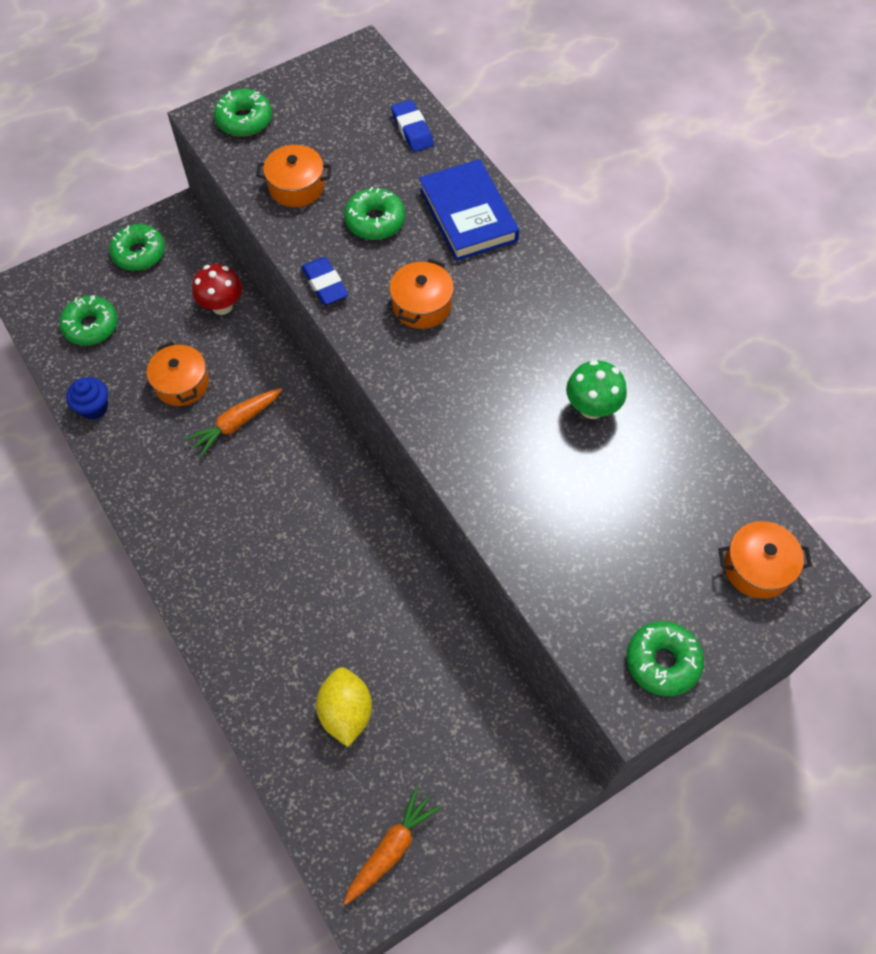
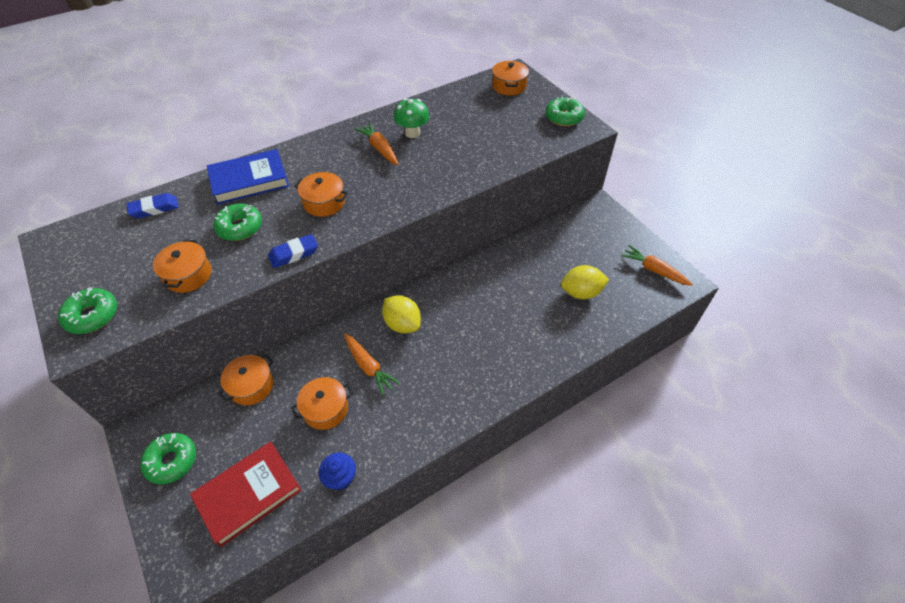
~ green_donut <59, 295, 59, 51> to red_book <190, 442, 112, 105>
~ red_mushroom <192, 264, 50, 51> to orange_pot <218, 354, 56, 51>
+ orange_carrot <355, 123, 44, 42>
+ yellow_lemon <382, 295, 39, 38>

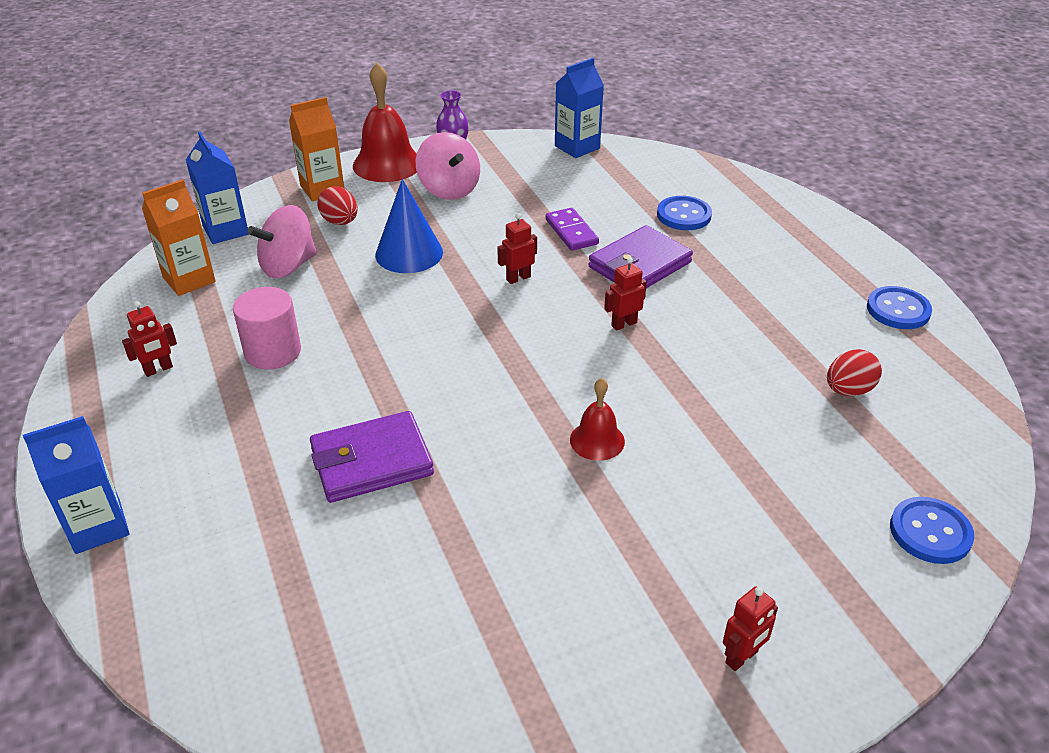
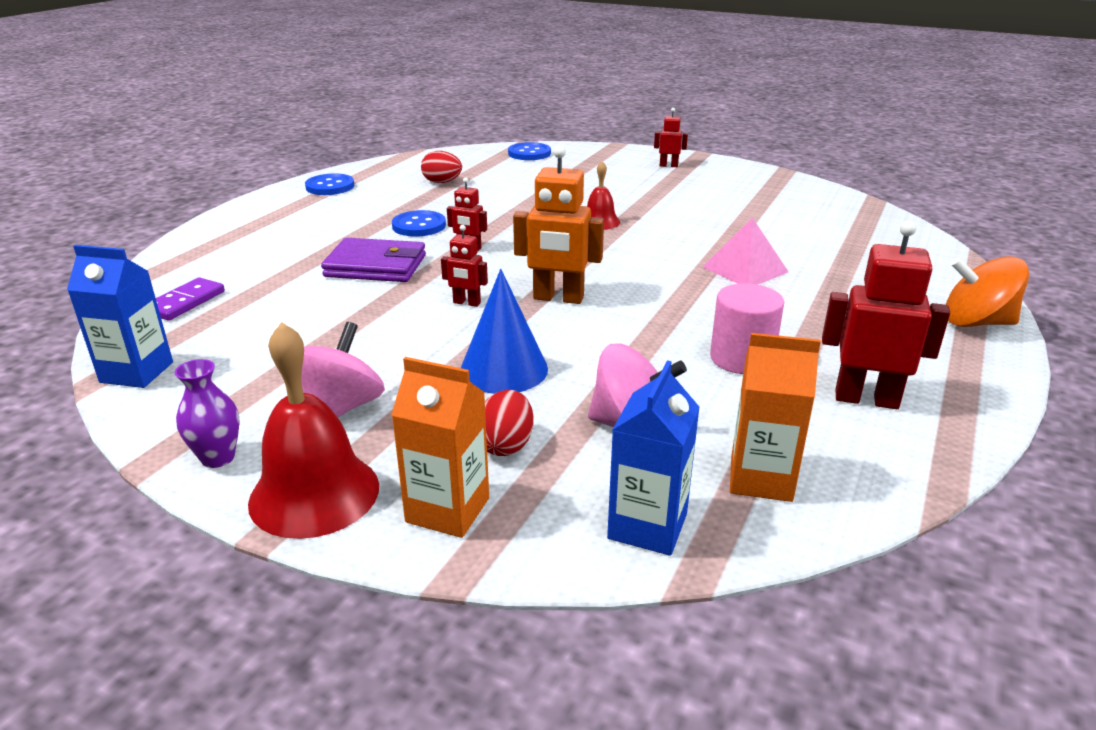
~ blue_carton <23, 416, 107, 138> to orange_spinning_top <946, 257, 83, 70>
~ red_robot <122, 301, 55, 76> = <822, 221, 128, 188> x1.87
~ purple_wallet <310, 411, 124, 92> to pink_pyramid <703, 218, 85, 67>
~ purple_domino <546, 208, 53, 43> to <156, 277, 69, 44>
~ blue_button <657, 196, 55, 34> to <392, 210, 54, 27>
+ orange_robot <513, 146, 91, 158>

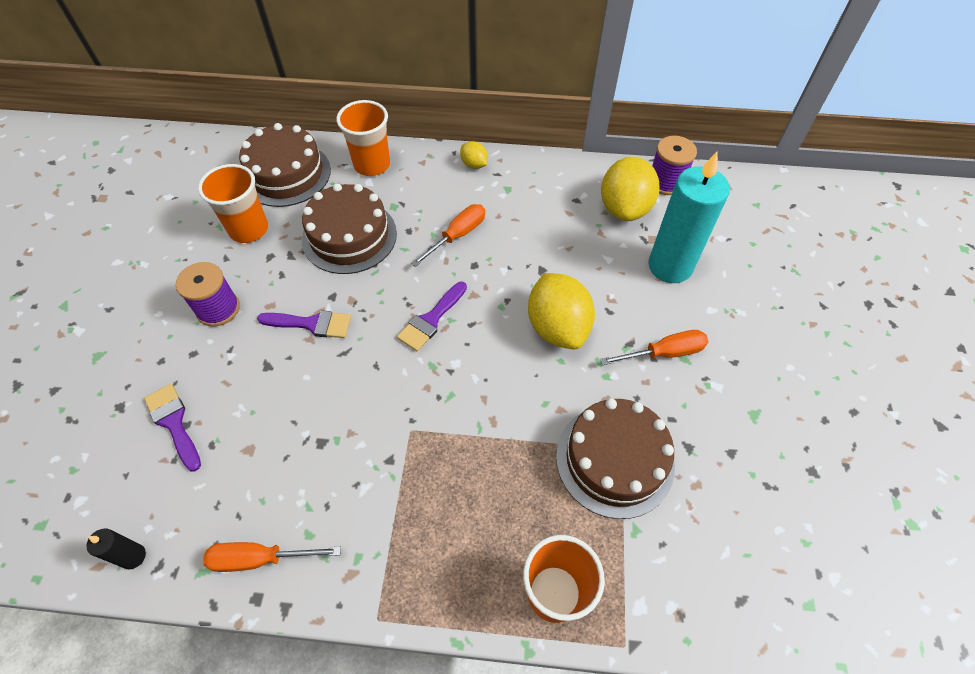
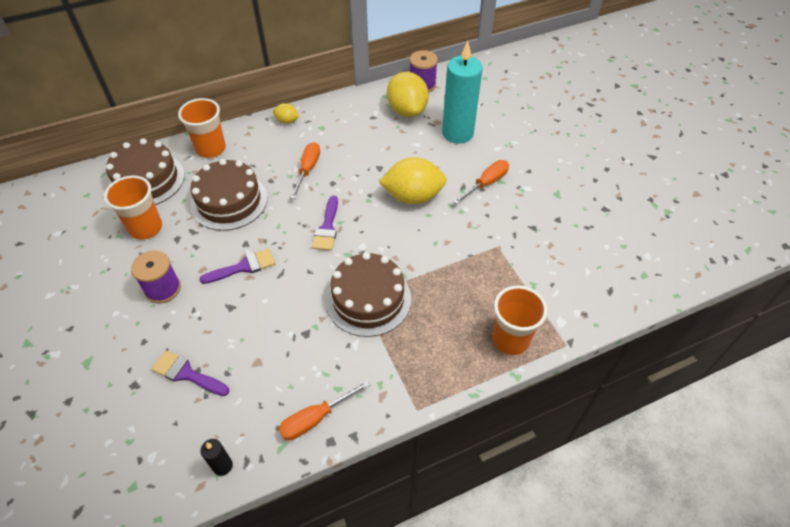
~ yellow_lemon <528, 273, 67, 76> = <379, 157, 68, 48> 45 degrees counterclockwise
~ brown_cake <556, 399, 119, 120> to <326, 252, 85, 85>

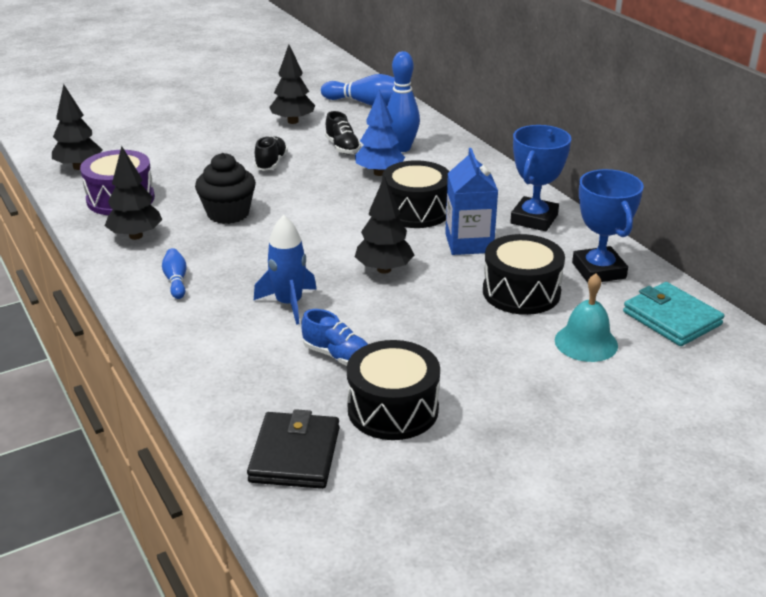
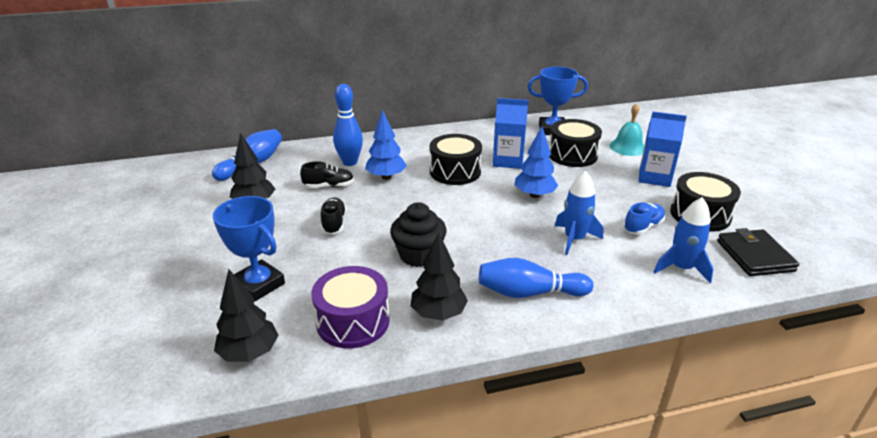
~ blue_bowling_pin <162, 248, 25, 51> = <479, 258, 114, 40> x1.81
~ black_wallet <247, 409, 92, 80> = <717, 228, 82, 48> 60 degrees clockwise
~ black_shoe <254, 136, 34, 35> = <321, 197, 25, 37> 60 degrees clockwise
~ black_tree <355, 176, 59, 98> to blue_tree <514, 126, 44, 72>
~ blue_trophy <510, 125, 61, 106> to <213, 196, 72, 105>
- turquoise_wallet <623, 282, 101, 64>
+ blue_carton <638, 112, 49, 75>
+ blue_rocket <654, 197, 60, 86>

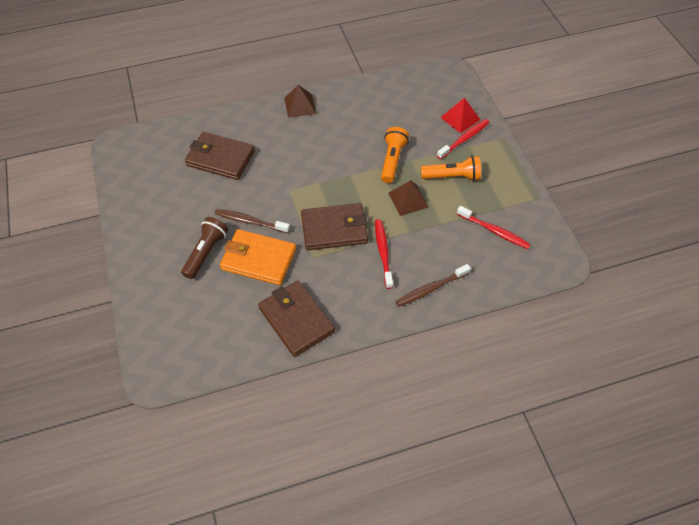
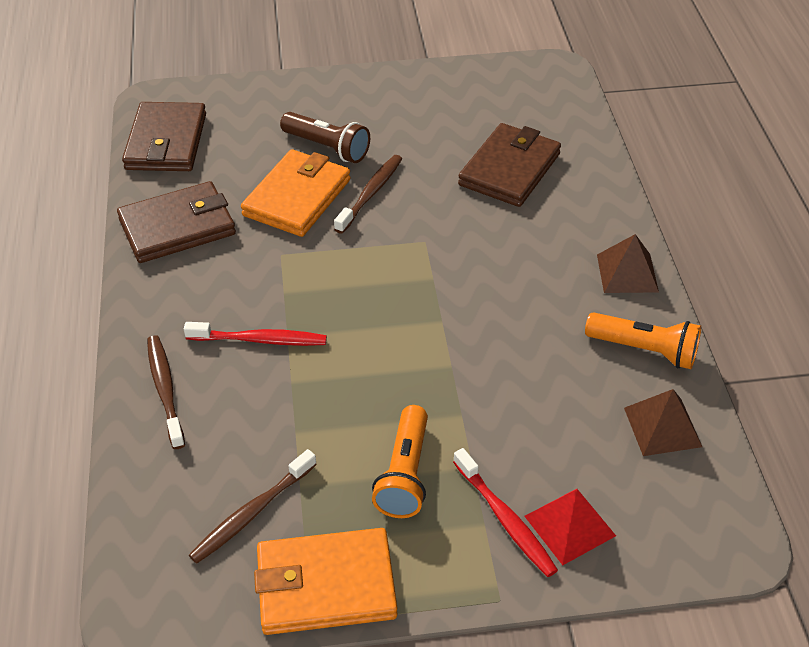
~ brown_wallet <301, 203, 67, 47> to <122, 102, 84, 69>
~ orange_flashlight <381, 127, 28, 56> to <585, 312, 116, 57>
~ brown_pyramid <388, 180, 41, 36> to <624, 389, 78, 67>
~ red_toothbrush <457, 206, 74, 43> to brown_toothbrush <189, 449, 128, 114>
+ orange_wallet <254, 528, 144, 107>

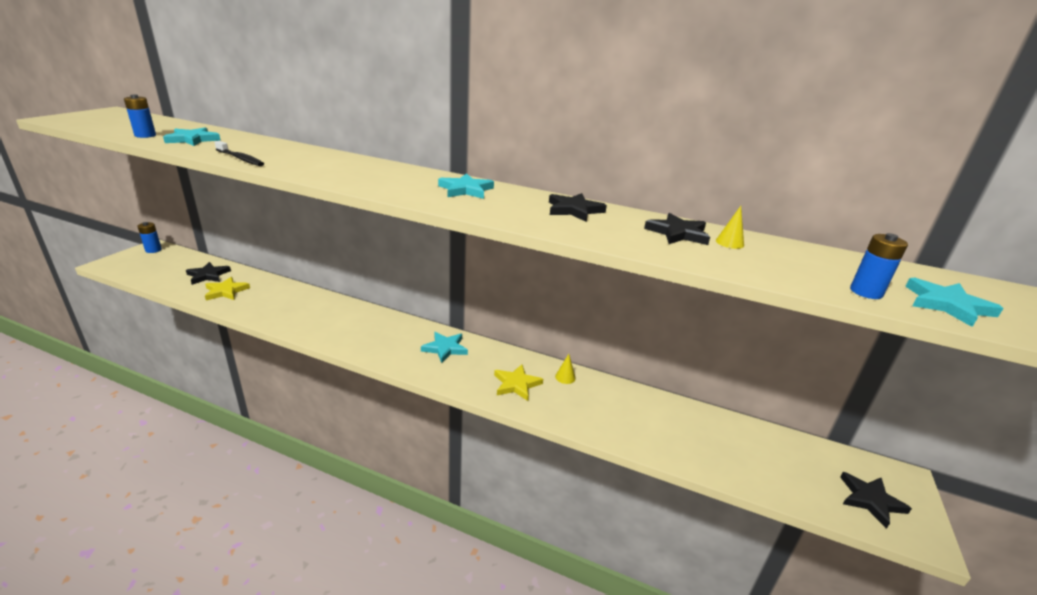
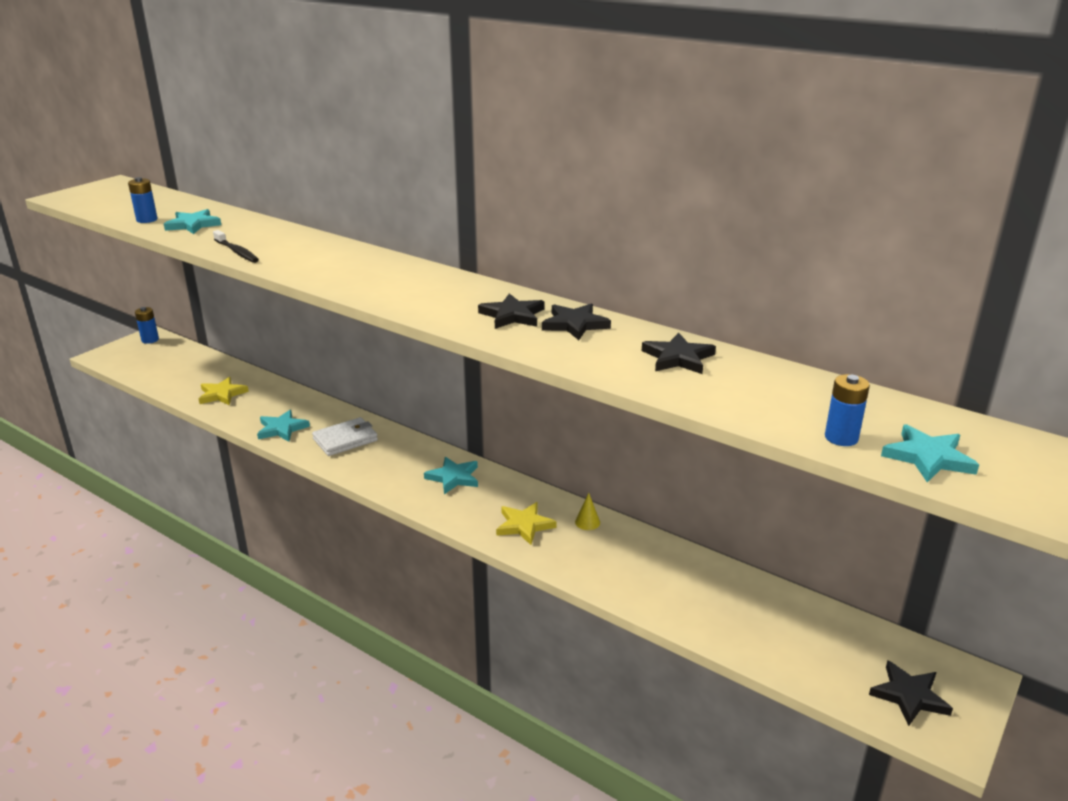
~ black_star <186, 262, 45, 23> to <478, 293, 66, 36>
~ turquoise_star <438, 173, 56, 26> to <257, 410, 53, 32>
- yellow_cone <716, 206, 28, 43>
+ white_wallet <312, 417, 66, 39>

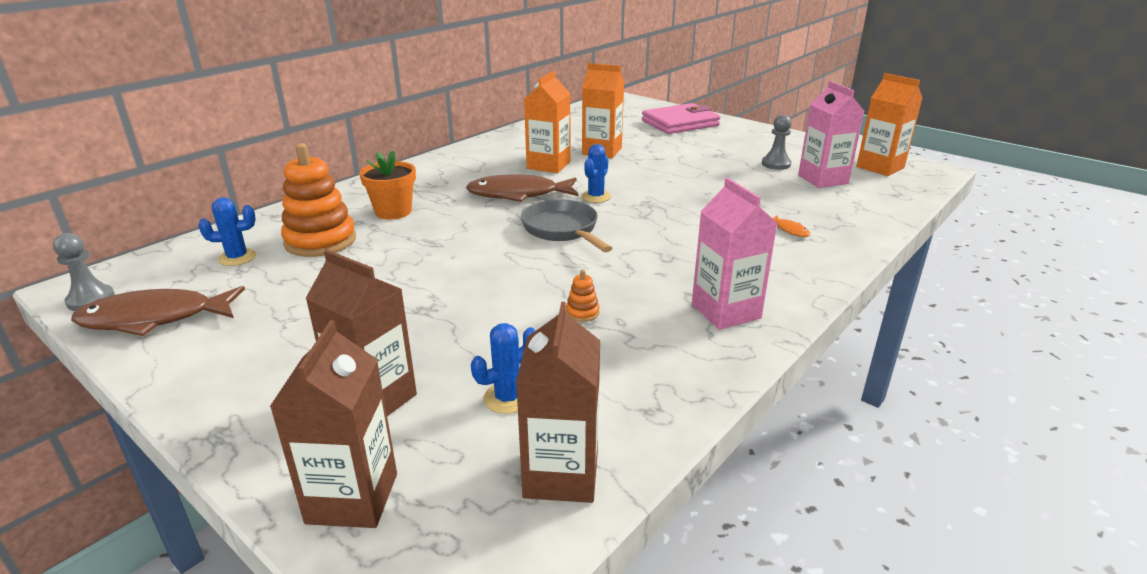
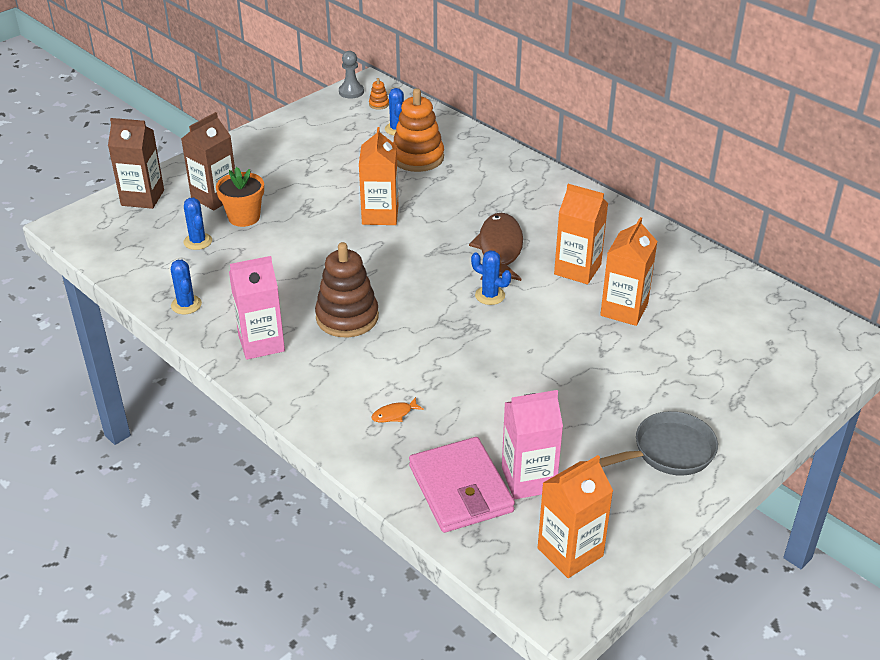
- brown_fish <71, 286, 174, 50>
~ orange_flower_pot <359, 150, 57, 69> to <216, 167, 48, 60>
- brown_carton <516, 302, 84, 201>
~ grey_pan <521, 200, 91, 52> to <599, 411, 119, 65>
~ orange_stacking_toy <566, 270, 34, 52> to <369, 78, 20, 32>
~ pink_wallet <642, 103, 78, 31> to <409, 437, 106, 96>
- grey_pawn <762, 115, 30, 55>
+ blue_cactus <171, 260, 31, 54>
+ brown_stacking_toy <315, 242, 64, 95>
+ orange_carton <359, 127, 39, 98>

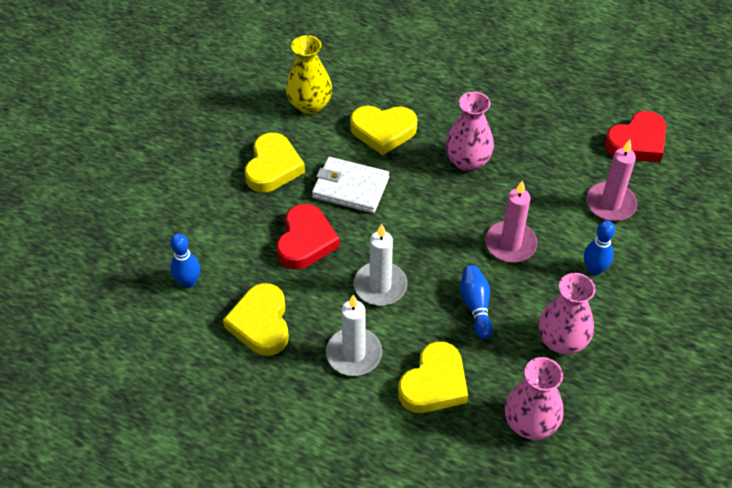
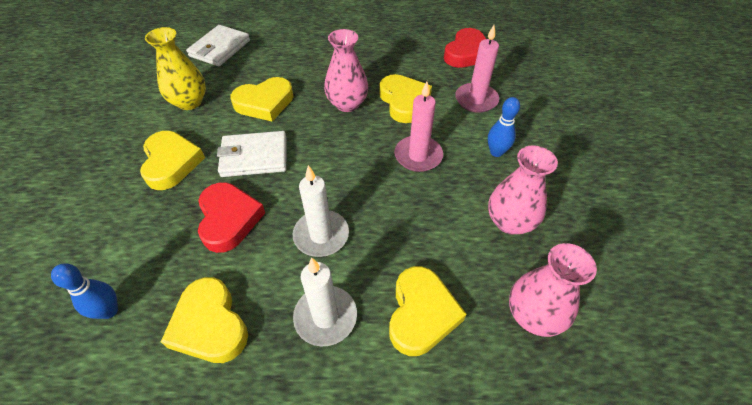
- blue_bowling_pin <460, 265, 33, 74>
+ white_wallet <186, 25, 64, 42>
+ yellow_heart <379, 74, 53, 49>

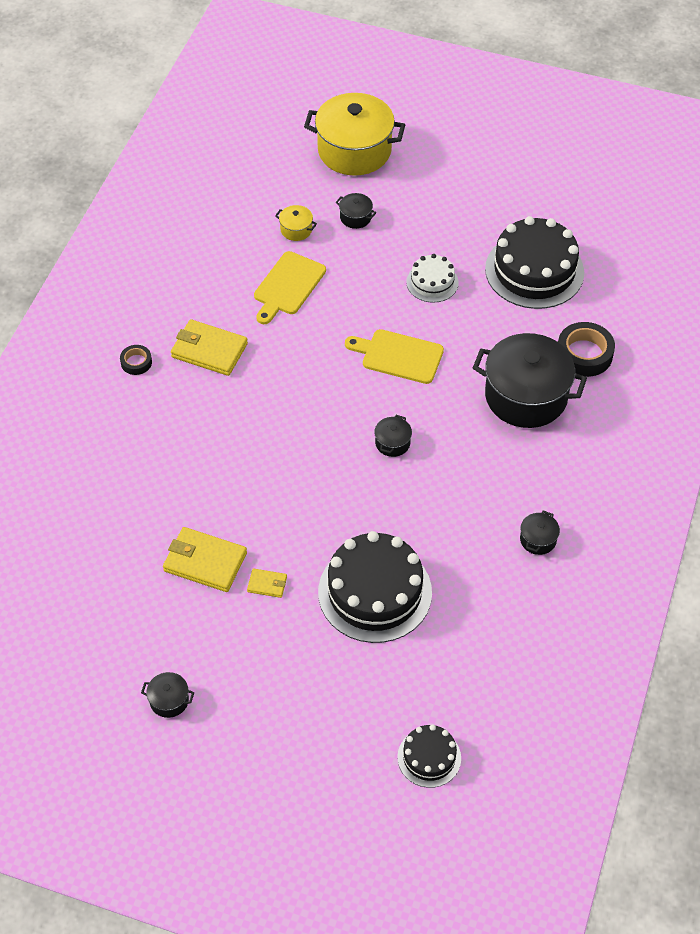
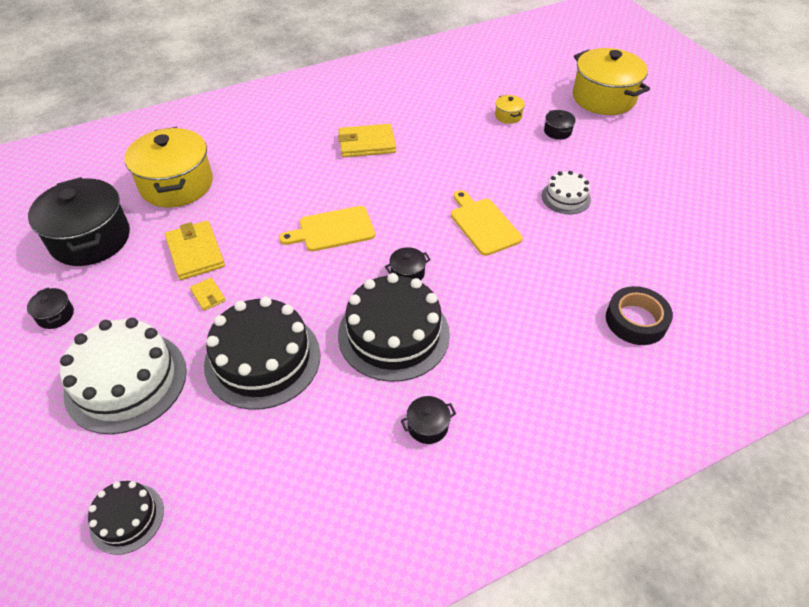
- black_tape <120, 345, 32, 30>
~ yellow_wallet <171, 319, 77, 57> = <338, 124, 58, 33> 75 degrees counterclockwise
~ yellow_cutting_board <254, 251, 72, 73> to <279, 206, 96, 45>
~ black_pot <473, 333, 114, 95> to <28, 177, 102, 89>
~ black_cake <485, 216, 99, 93> to <338, 273, 112, 109>
+ white_cake <60, 318, 127, 116>
+ yellow_pot <125, 127, 88, 81>

